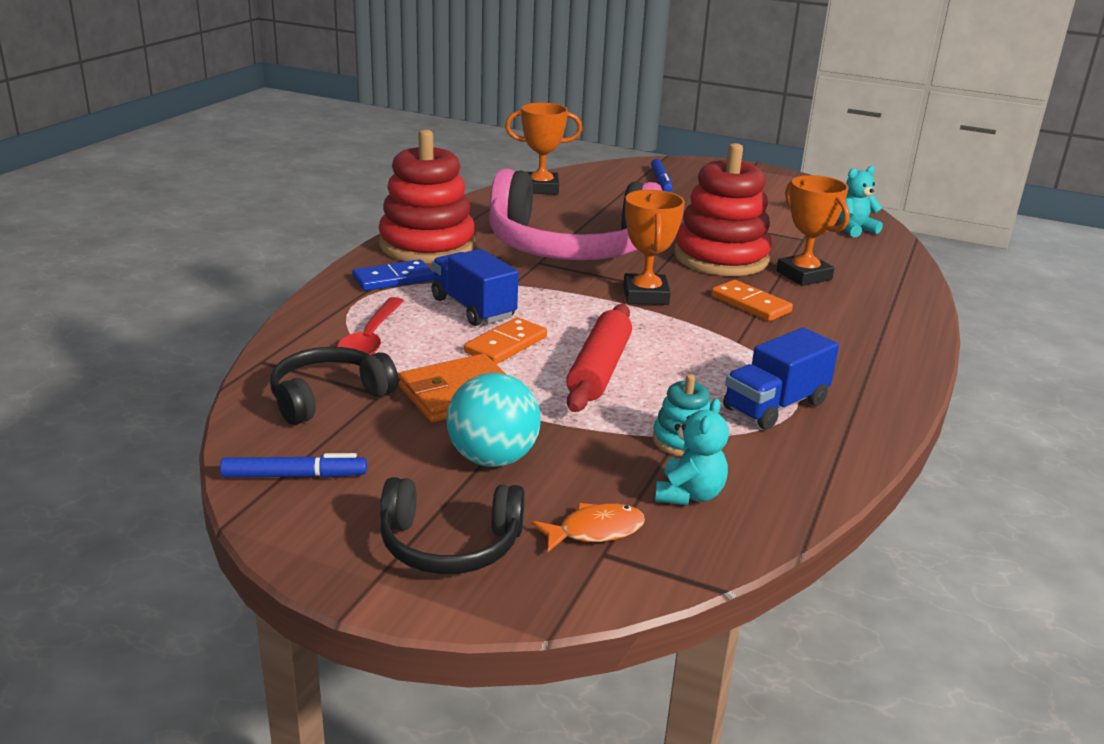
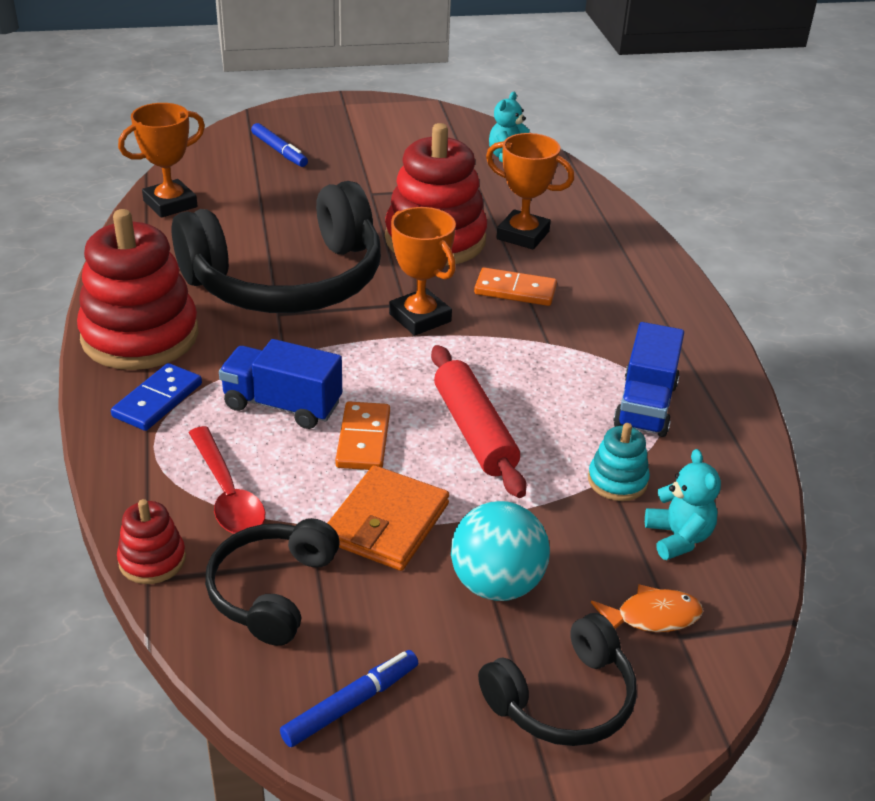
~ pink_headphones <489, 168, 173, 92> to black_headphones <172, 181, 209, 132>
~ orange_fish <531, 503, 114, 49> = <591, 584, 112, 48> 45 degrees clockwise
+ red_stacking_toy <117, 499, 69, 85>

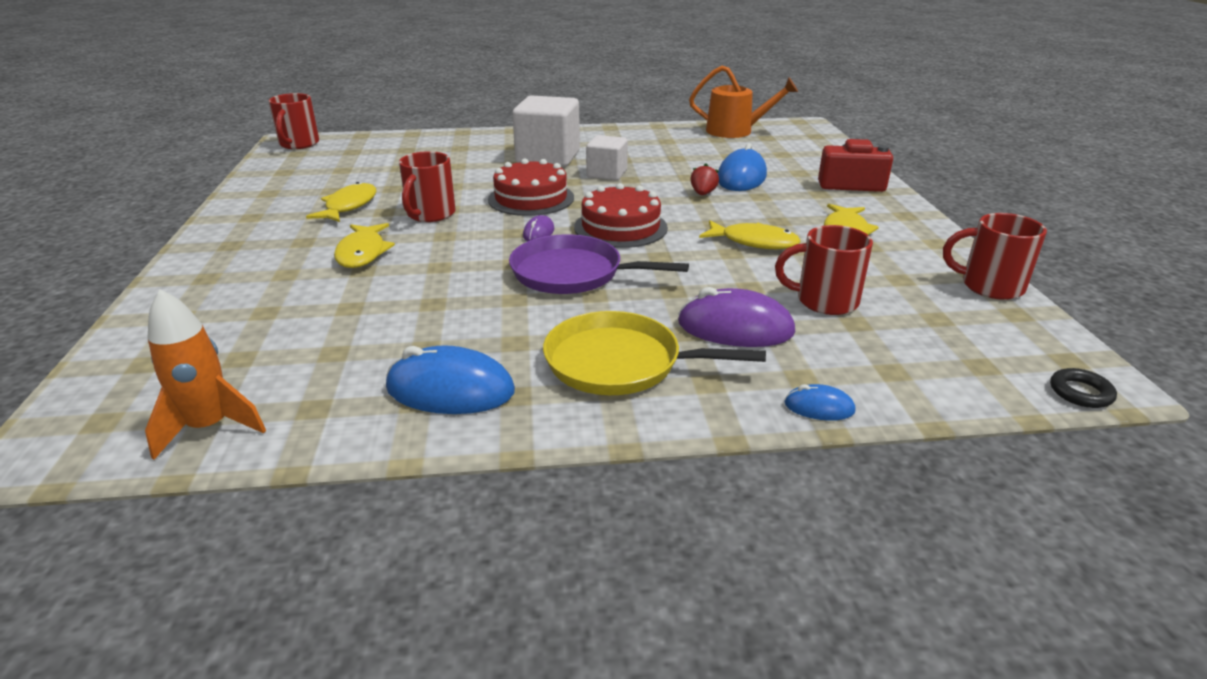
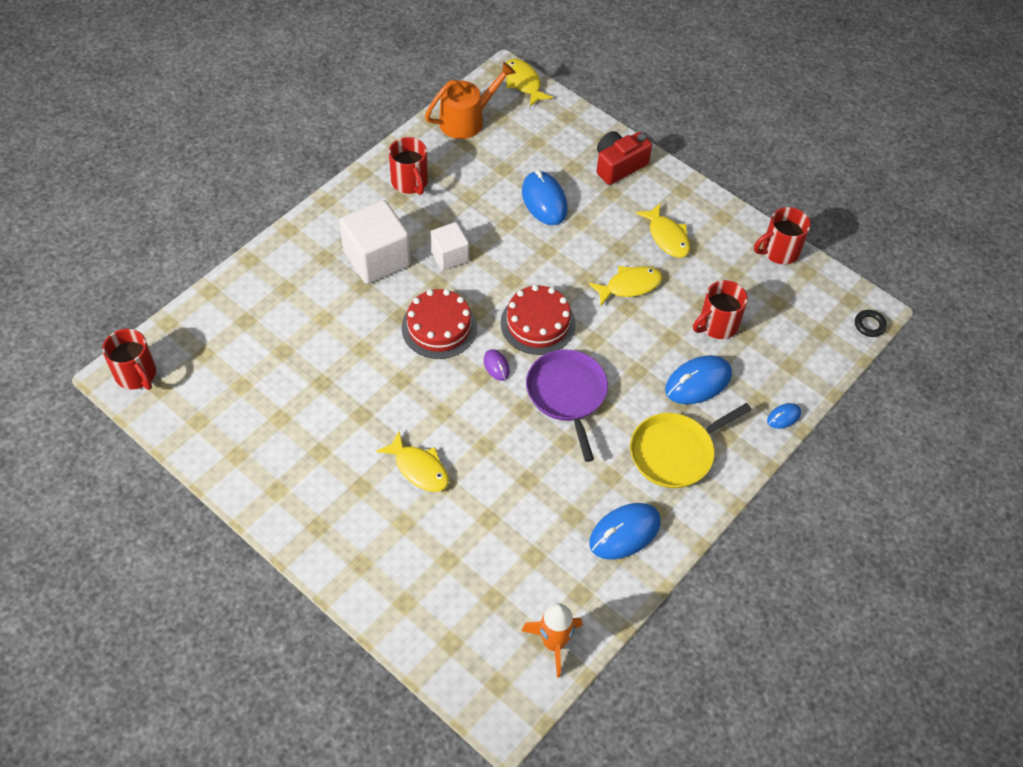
~ yellow_fish <306, 182, 70, 40> to <507, 59, 46, 47>
~ red_mug <399, 151, 57, 71> to <389, 137, 39, 58>
~ purple_pan <509, 234, 180, 60> = <526, 349, 82, 113> 105 degrees clockwise
~ purple_mouse <678, 287, 117, 60> to blue_mouse <665, 355, 67, 49>
- red_strawberry <690, 163, 29, 32>

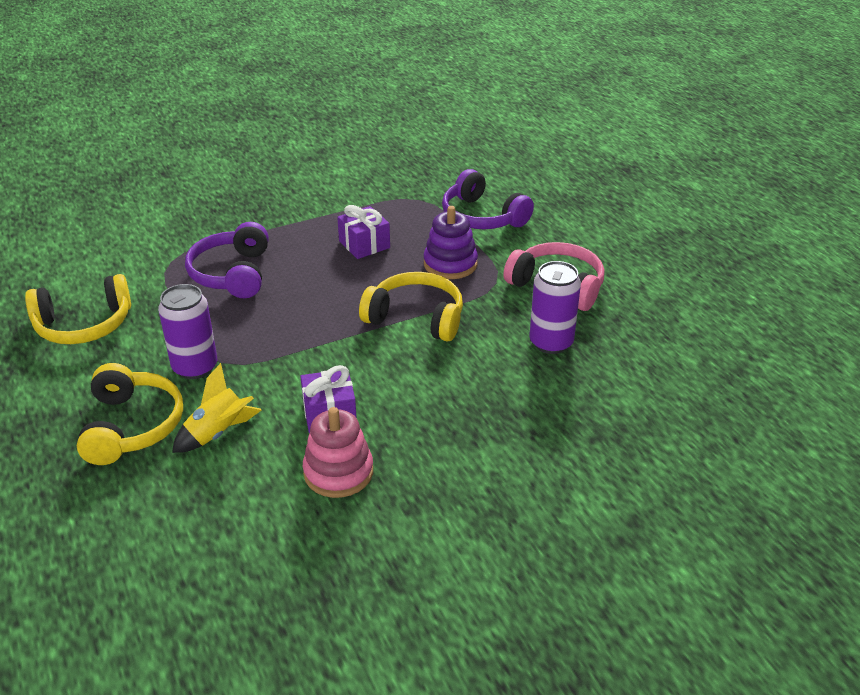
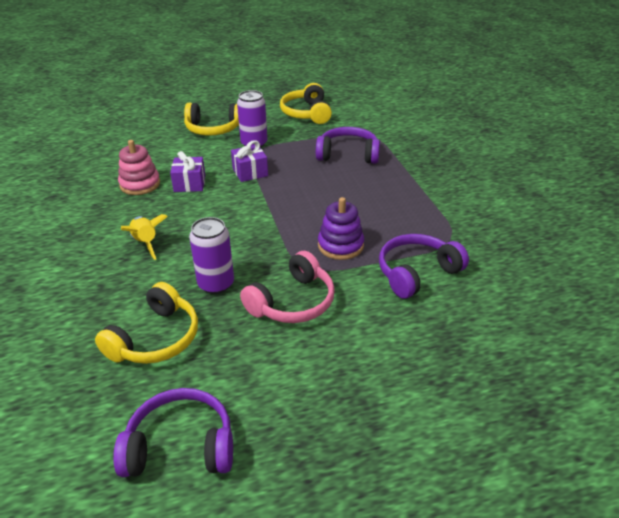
~ yellow_rocket <172, 363, 89, 90> to <121, 214, 47, 46>
~ purple_gift <337, 205, 53, 54> to <231, 140, 37, 42>
~ yellow_headphones <359, 272, 104, 69> to <95, 282, 103, 82>
+ purple_headphones <113, 388, 120, 89>

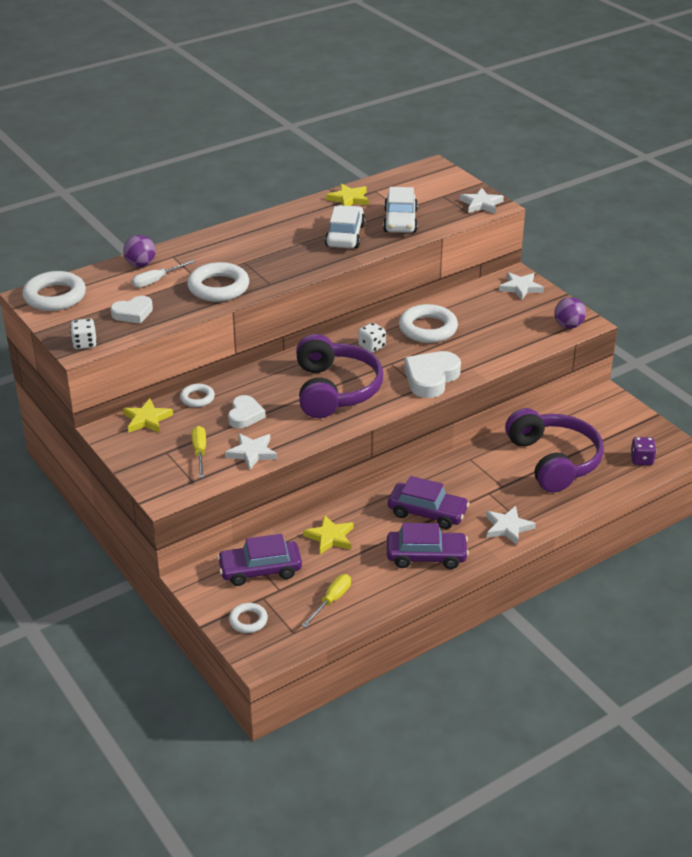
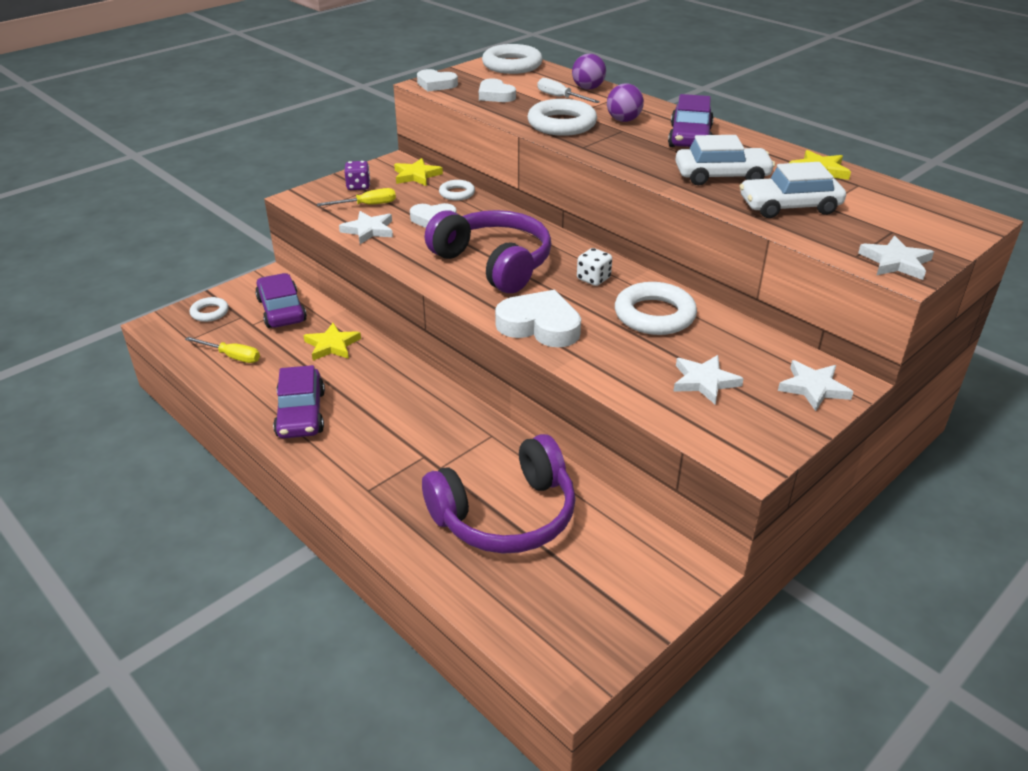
~ white_dice <70, 319, 27, 30> to white_heart <417, 69, 41, 23>
~ purple_headphones <296, 334, 87, 84> = <425, 210, 127, 83> 120 degrees counterclockwise
~ purple_car <388, 476, 81, 53> to <668, 94, 46, 53>
~ white_star <486, 506, 50, 39> to <673, 355, 71, 50>
~ purple_ball <554, 297, 32, 32> to <607, 83, 37, 39>
~ purple_dice <630, 437, 27, 28> to <344, 161, 26, 29>

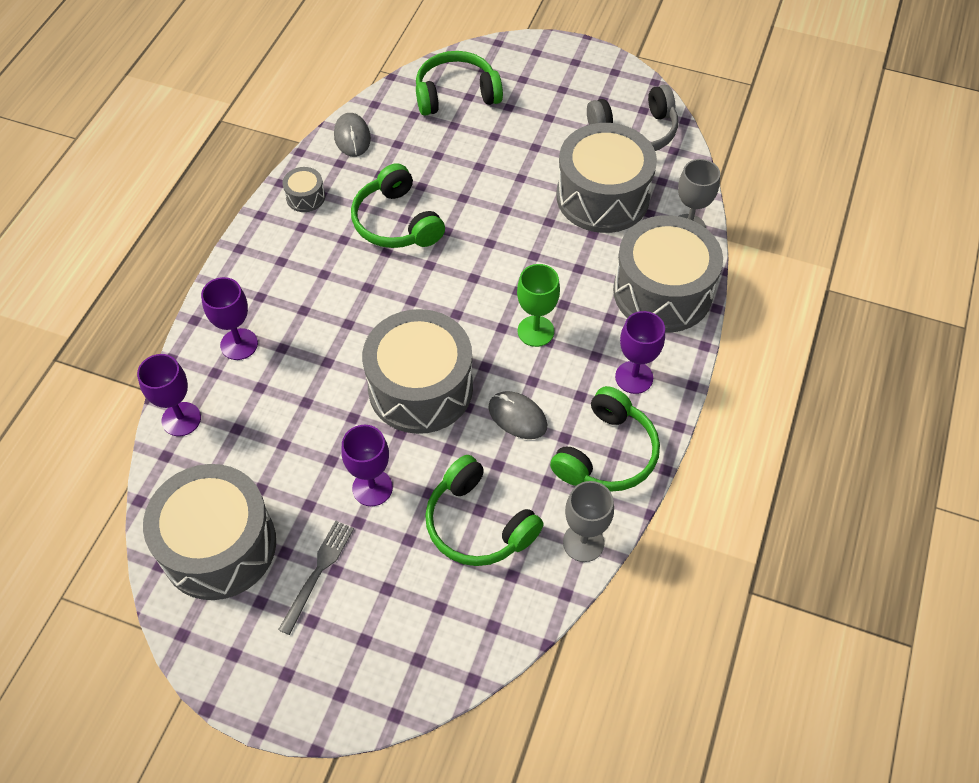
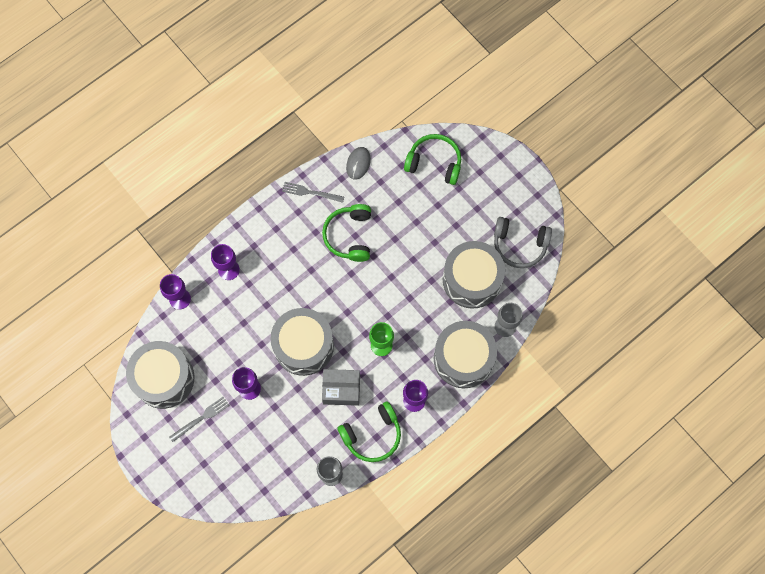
~ grey_drum <283, 167, 42, 45> to grey_fork <282, 182, 62, 21>
- green_headphones <425, 455, 119, 111>
~ grey_mouse <488, 391, 59, 48> to grey_box <322, 369, 38, 37>

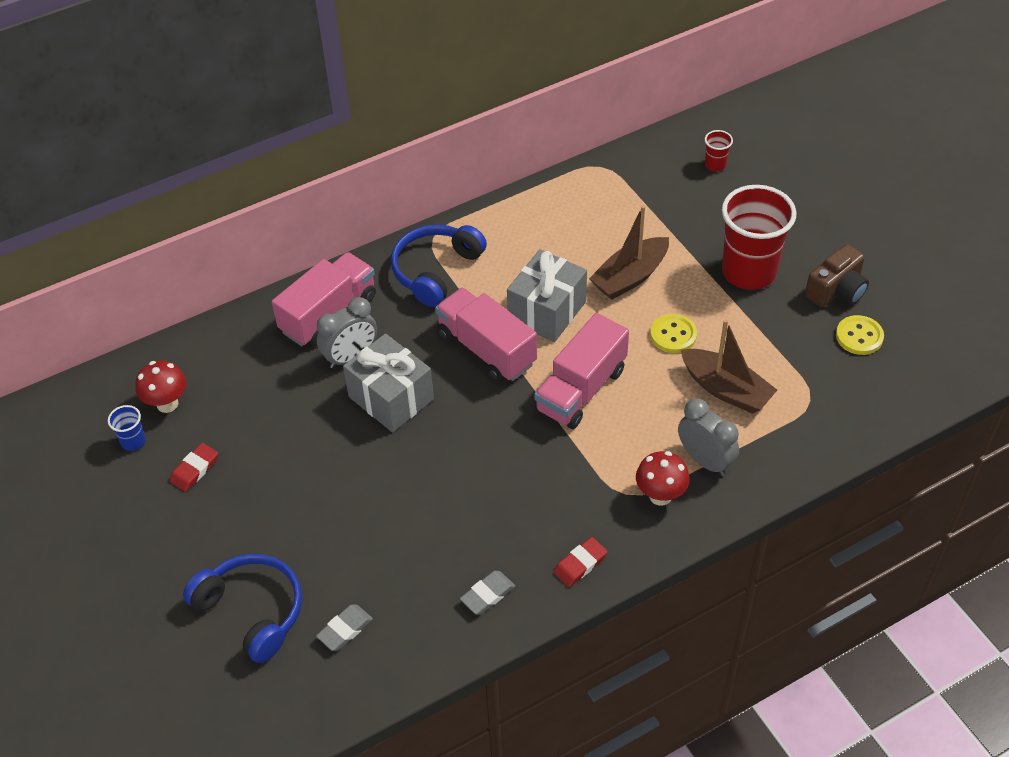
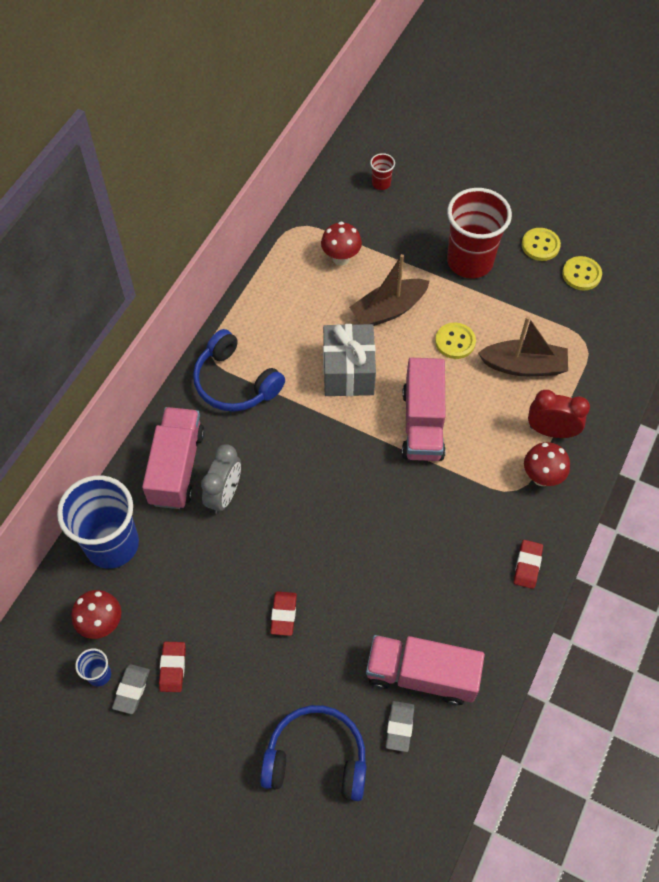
- grey_gift <343, 334, 91, 98>
~ blue_headphones <391, 224, 96, 83> = <193, 329, 92, 83> 45 degrees counterclockwise
~ pink_truck <435, 288, 102, 94> to <366, 635, 119, 70>
~ grey_eraser <460, 571, 55, 43> to <112, 664, 38, 50>
~ brown_boat <589, 205, 80, 95> = <349, 254, 81, 72> 45 degrees clockwise
~ grey_clock <678, 399, 61, 77> to red_clock <528, 390, 62, 48>
~ brown_camera <805, 244, 64, 63> to yellow_button <522, 228, 39, 33>
+ blue_cup <57, 475, 82, 94>
+ red_eraser <270, 591, 27, 45>
+ red_mushroom <321, 222, 41, 44>

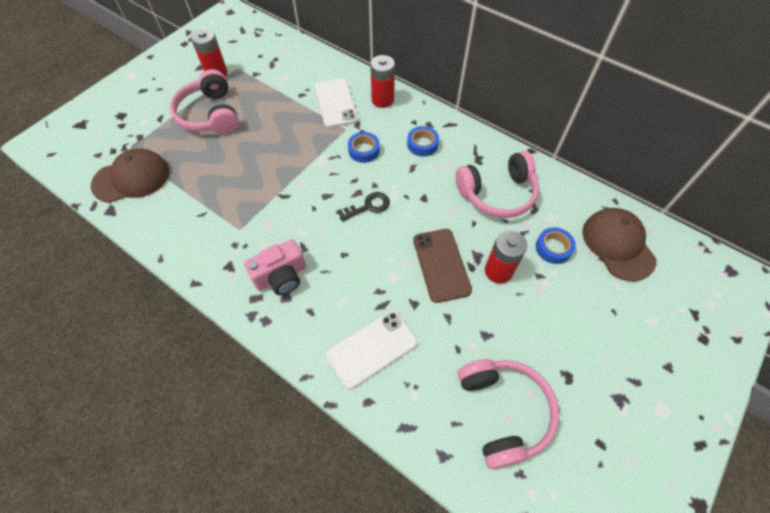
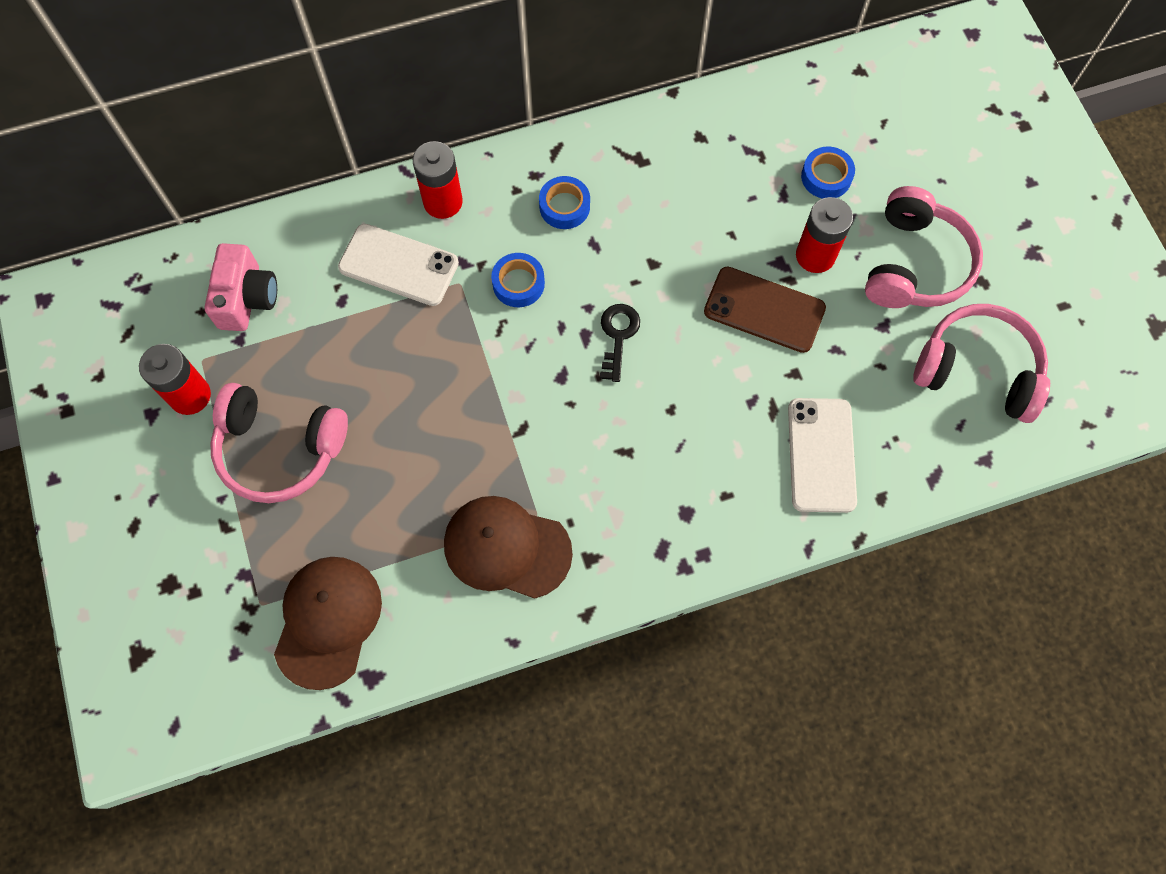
~ pink_camera <244, 239, 62, 56> to <205, 243, 72, 88>
~ pink_headphones <455, 151, 84, 67> to <865, 186, 118, 122>
~ brown_cap <582, 208, 75, 73> to <444, 496, 129, 103>

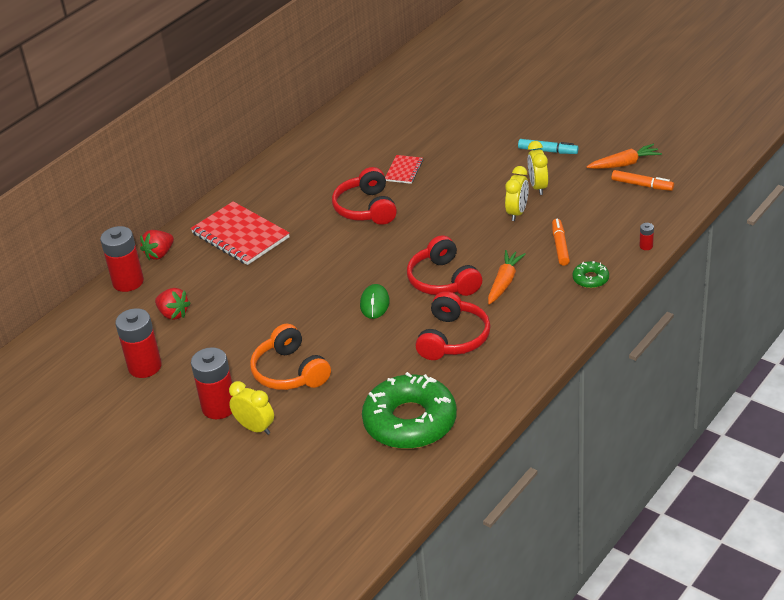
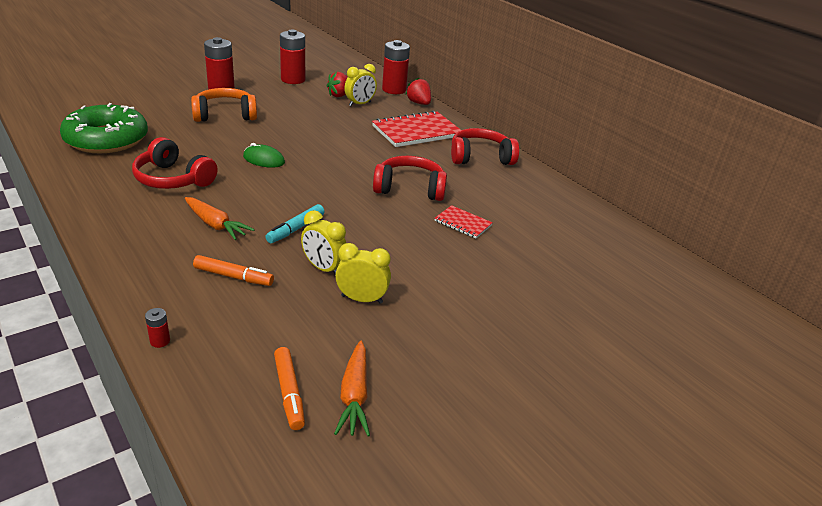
~ yellow_clock <229, 381, 45, 54> to <344, 64, 33, 42>
~ red_headphones <407, 235, 75, 61> to <451, 128, 68, 37>
~ turquoise_marker <518, 139, 60, 15> to <265, 204, 60, 39>
- green_donut <573, 261, 36, 27>
~ orange_marker <612, 170, 62, 21> = <274, 347, 31, 83> 60 degrees counterclockwise

